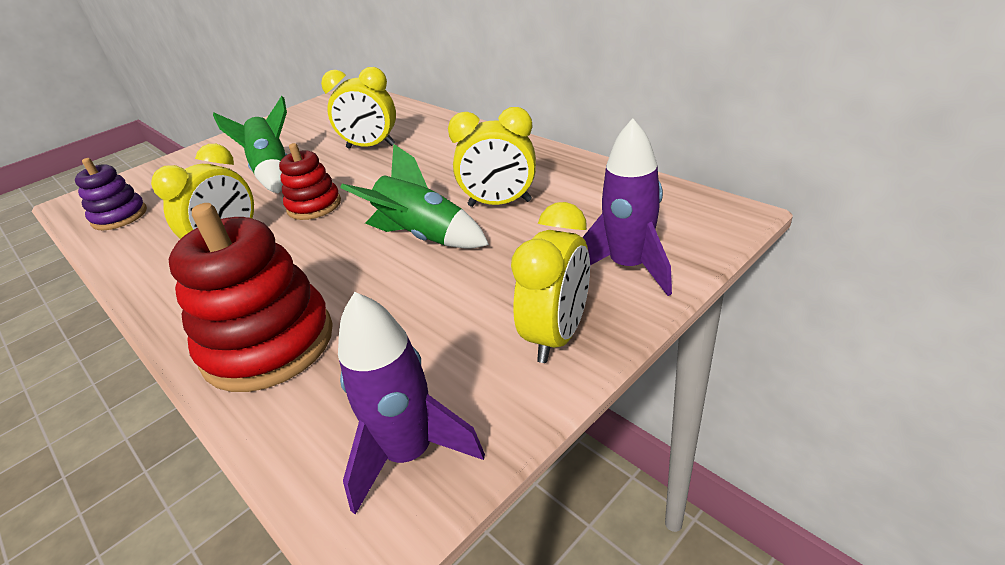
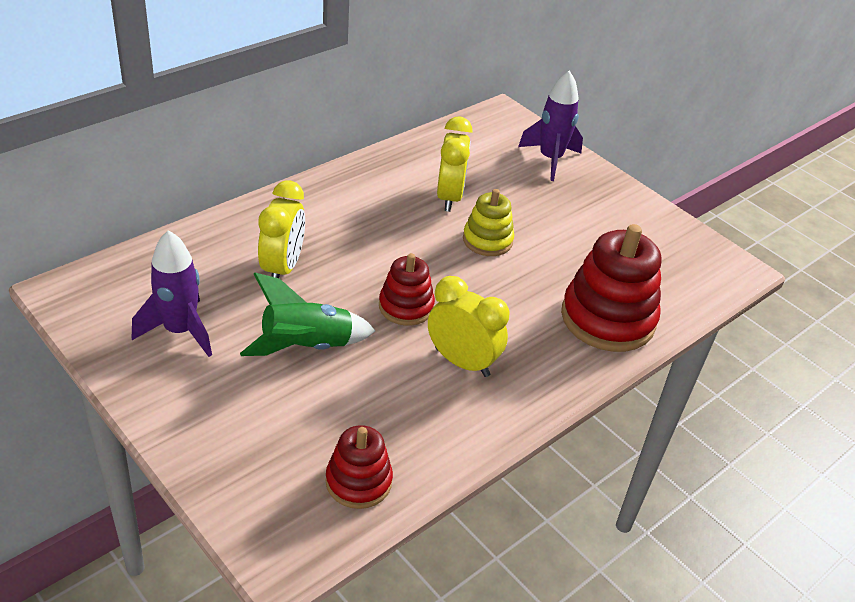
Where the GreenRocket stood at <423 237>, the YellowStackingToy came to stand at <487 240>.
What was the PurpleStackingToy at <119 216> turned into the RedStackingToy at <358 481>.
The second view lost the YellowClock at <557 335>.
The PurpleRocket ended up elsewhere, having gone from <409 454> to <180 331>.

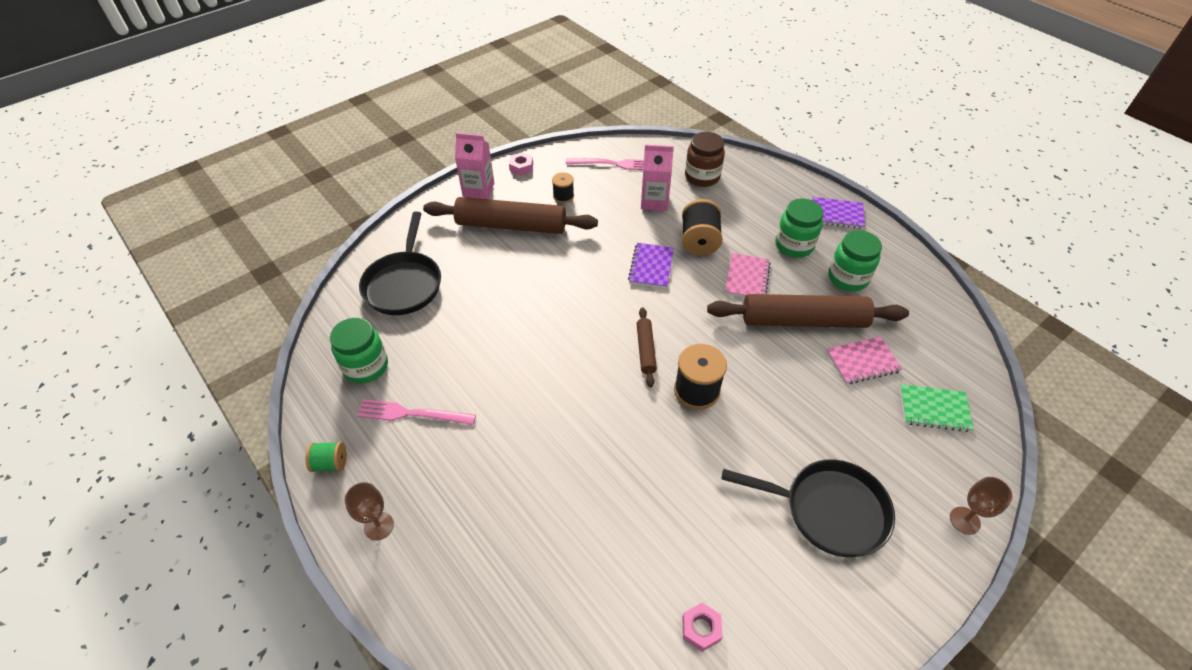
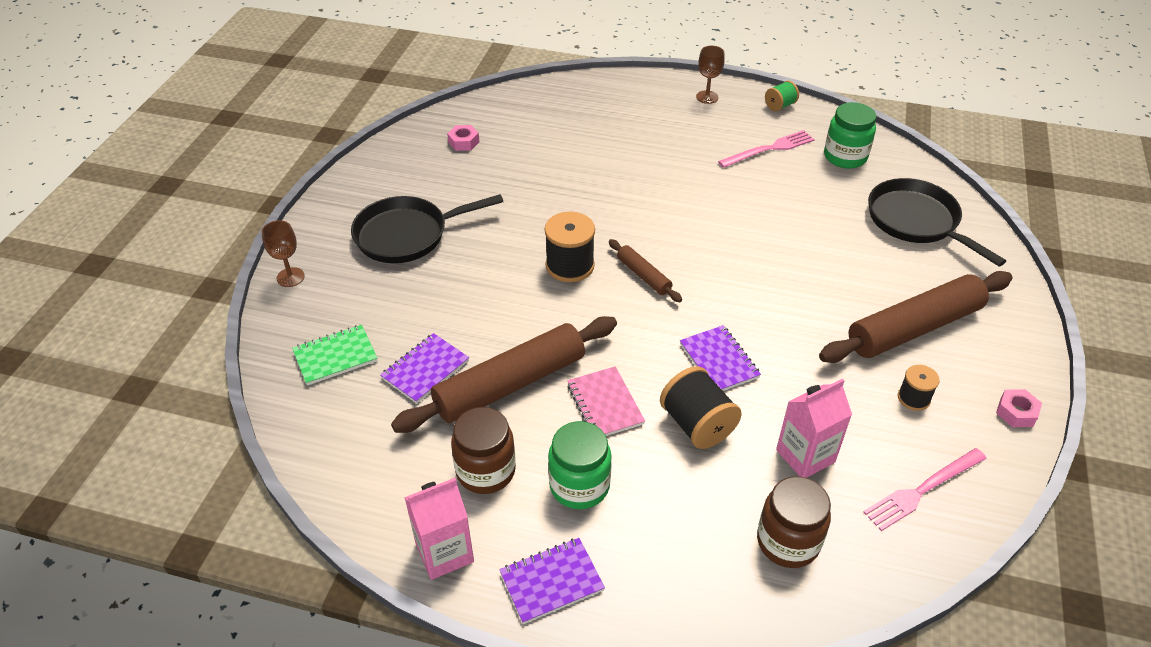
The PinkCarton ended up elsewhere, having gone from <478 190> to <444 552>.
What was the GreenJar at <847 278> turned into the BrownJar at <486 471>.
What was the PinkNotebook at <862 362> turned into the PurpleNotebook at <425 369>.

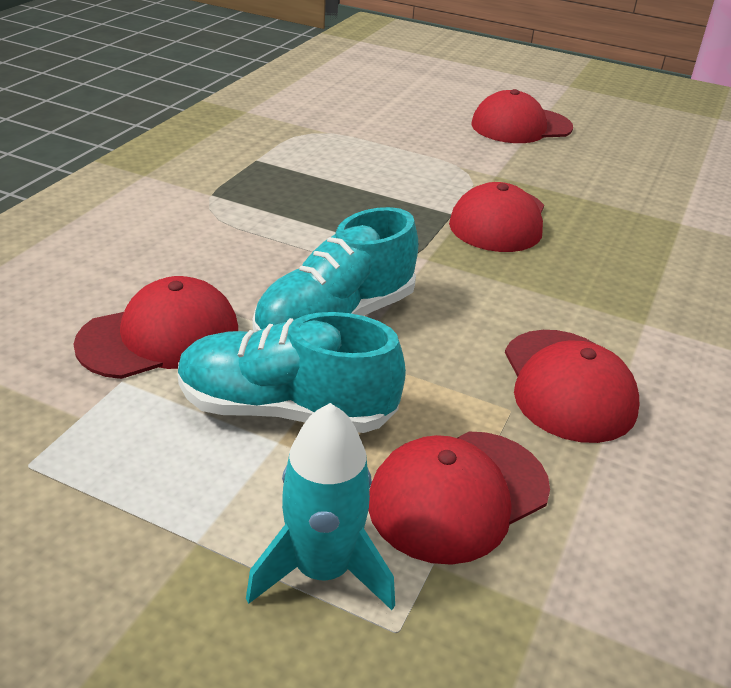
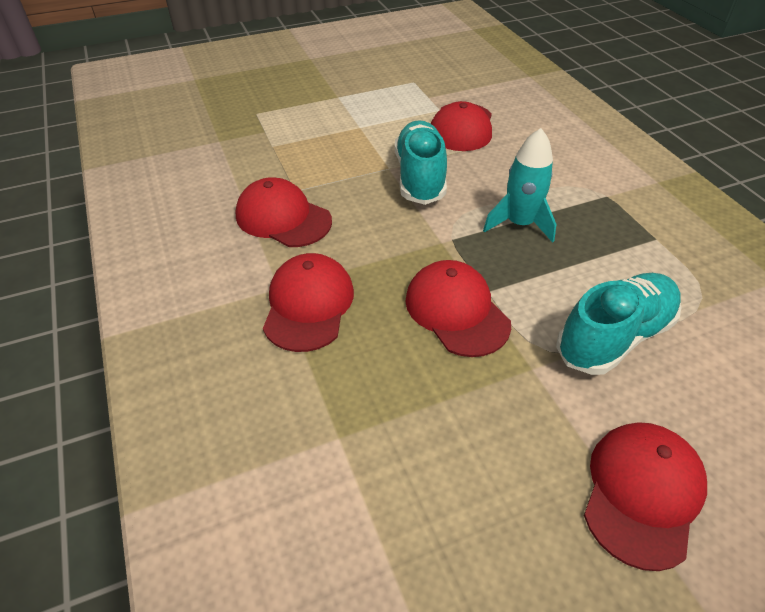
The TurquoiseShoe ended up elsewhere, having gone from <286 409> to <614 337>.
The TurquoiseRocket ended up elsewhere, having gone from <323 569> to <519 224>.
The RedCap ended up elsewhere, having gone from <458 495> to <308 305>.

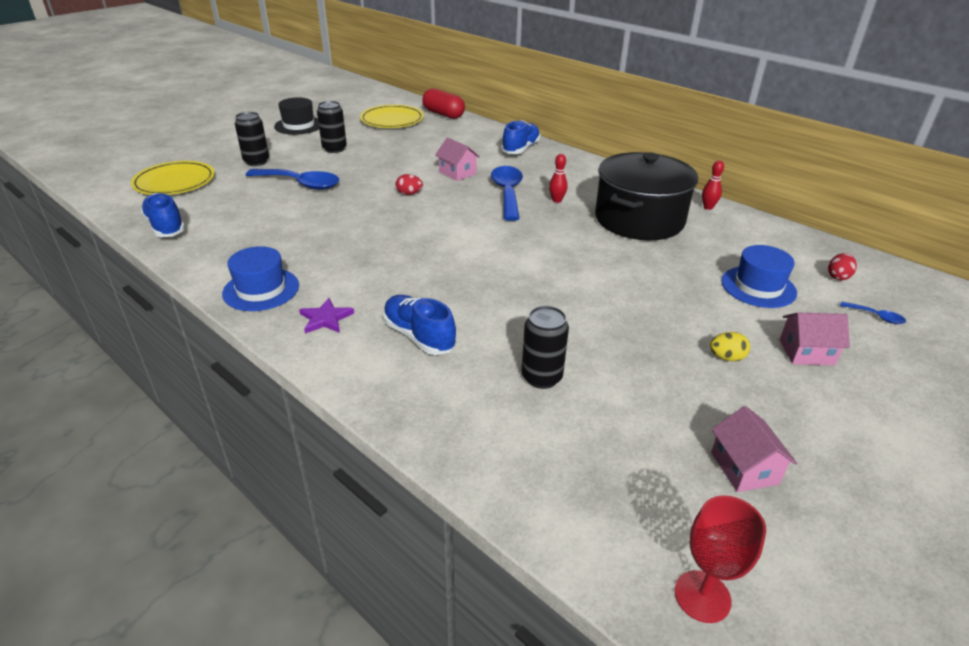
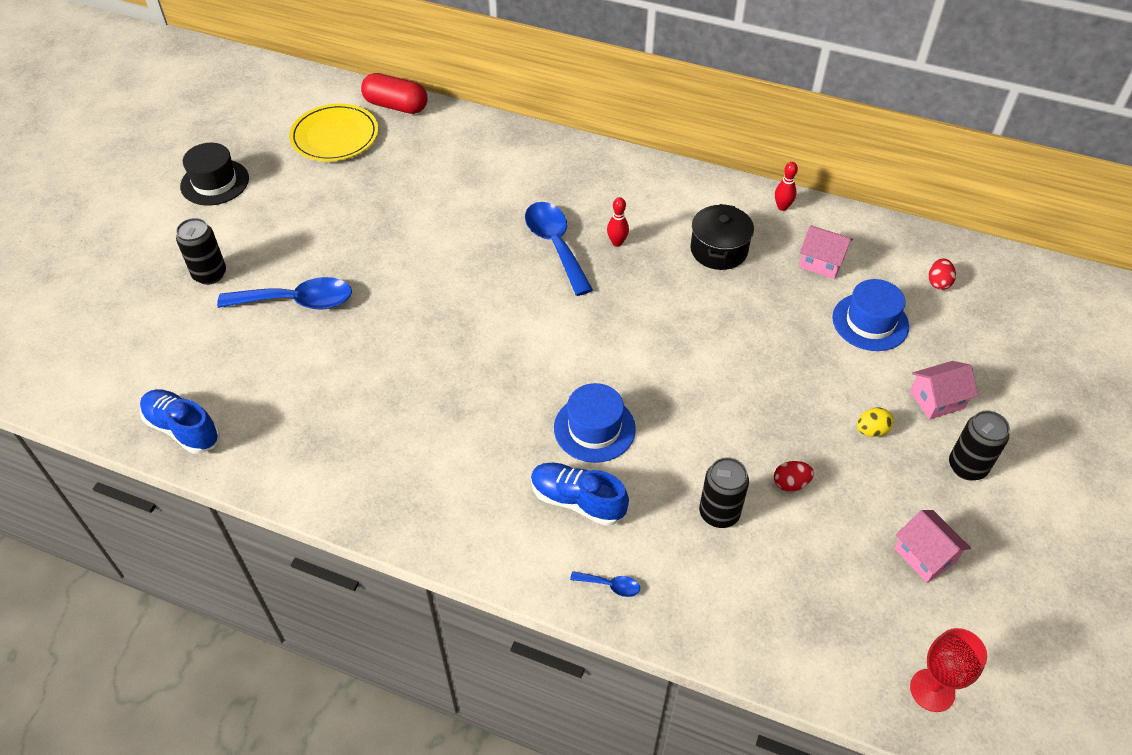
The BlackCan ended up elsewhere, having gone from <334 149> to <967 467>.
The second view lost the BlueShoe at <520 149>.
The PinkHouse ended up elsewhere, having gone from <457 173> to <821 262>.
The size of the BlackPot at <639 219> changed by a factor of 0.56.
The second view lost the YellowPlate at <174 182>.
The RedEgg ended up elsewhere, having gone from <409 194> to <790 483>.
The BlueHat ended up elsewhere, having gone from <261 289> to <594 428>.
The second view lost the PurpleStar at <325 319>.
The BlueSpoon ended up elsewhere, having gone from <876 316> to <610 585>.

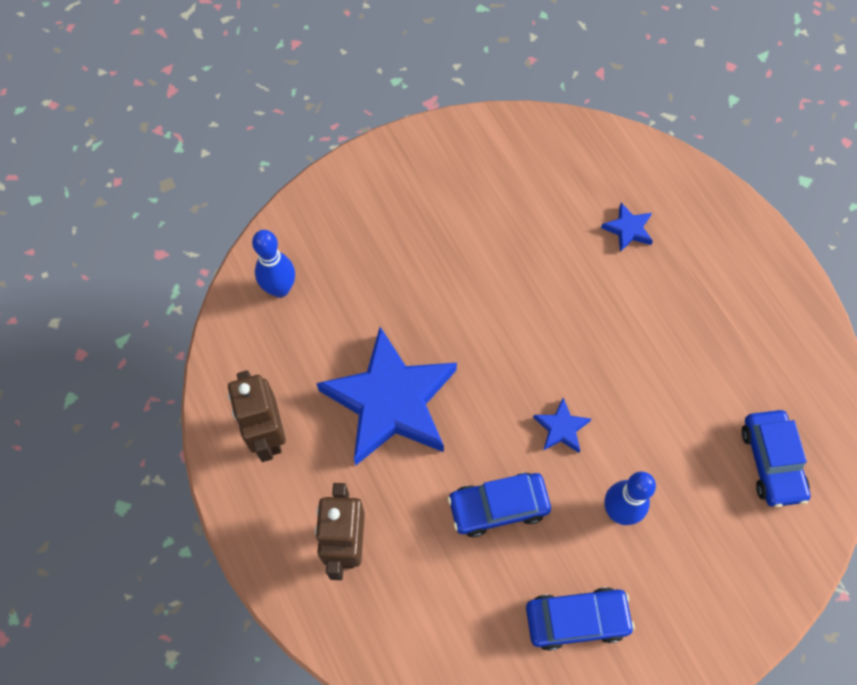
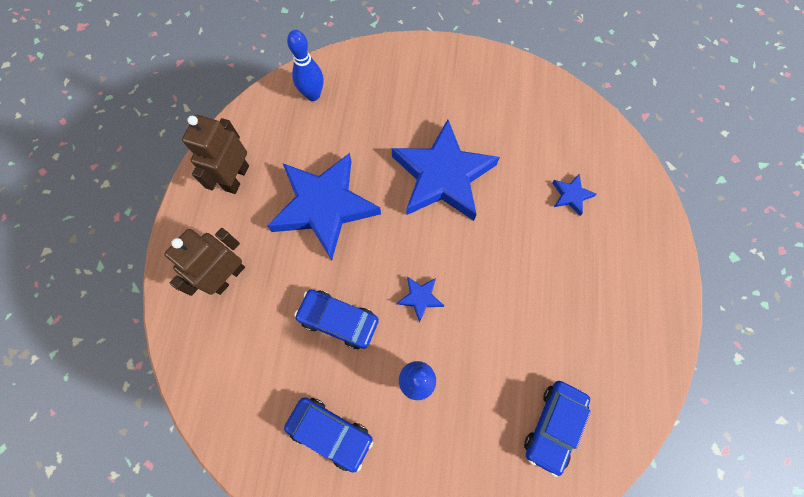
The second view gained the BlueStar at <442 176>.

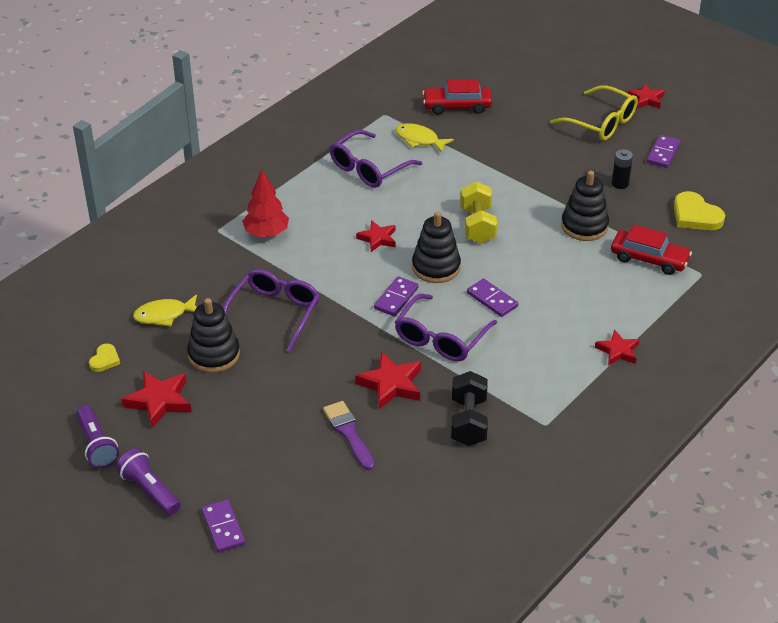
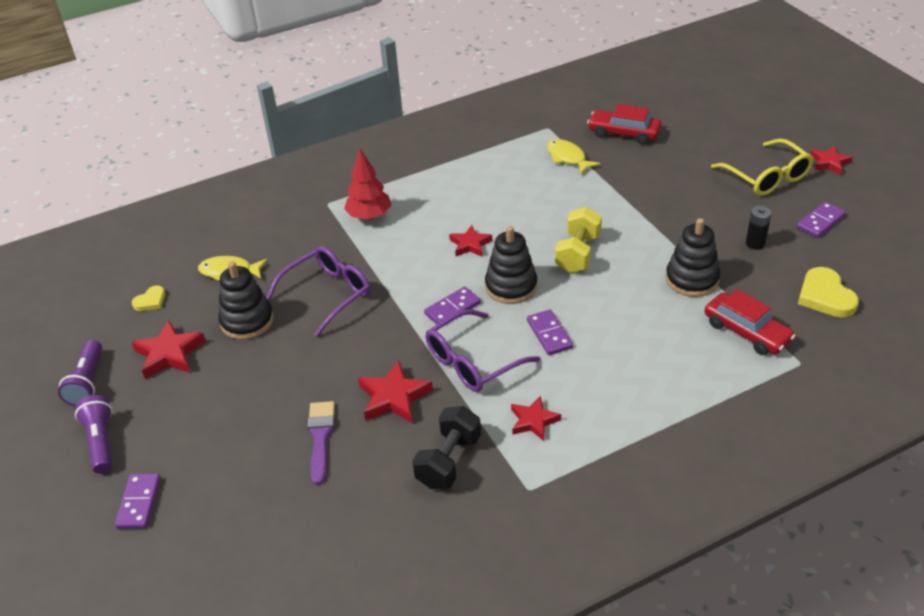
The second view lost the PurpleGlasses at <369 168>.
The RedStar ended up elsewhere, having gone from <618 351> to <533 421>.

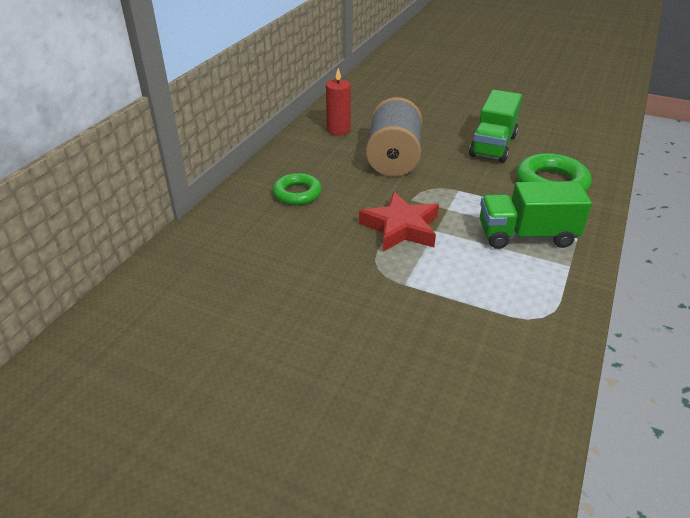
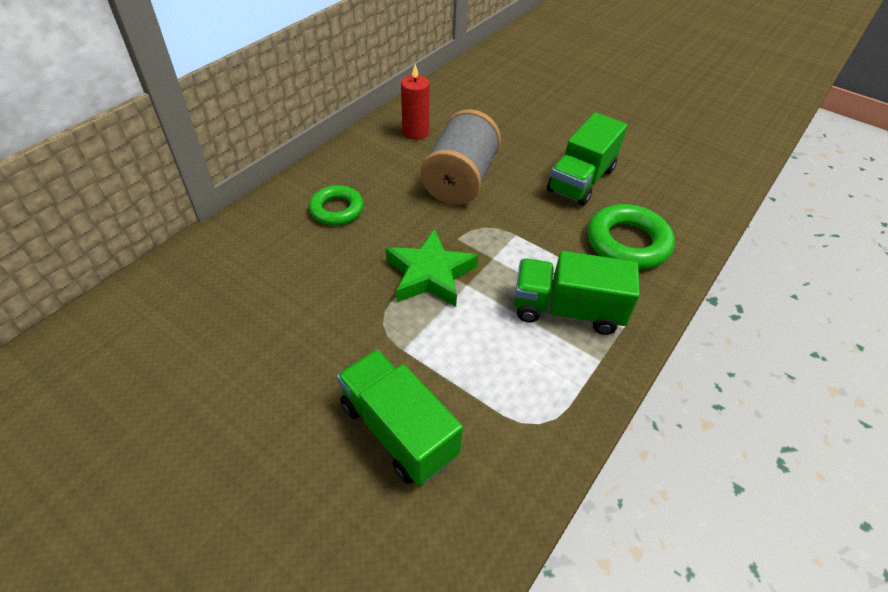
What was the RedStar at <401 228> turned into the GreenStar at <430 274>.
The second view gained the GreenTruck at <398 430>.

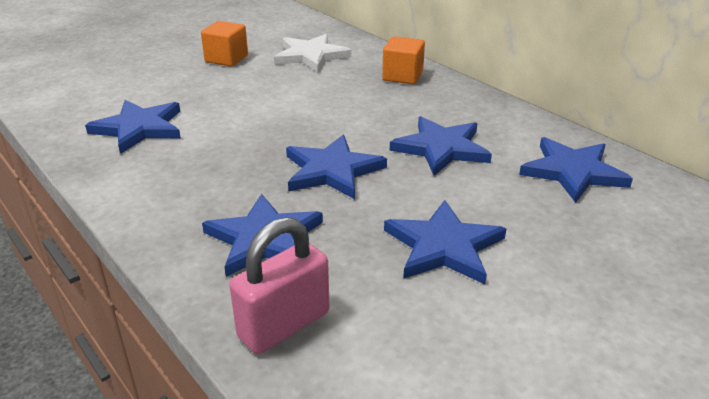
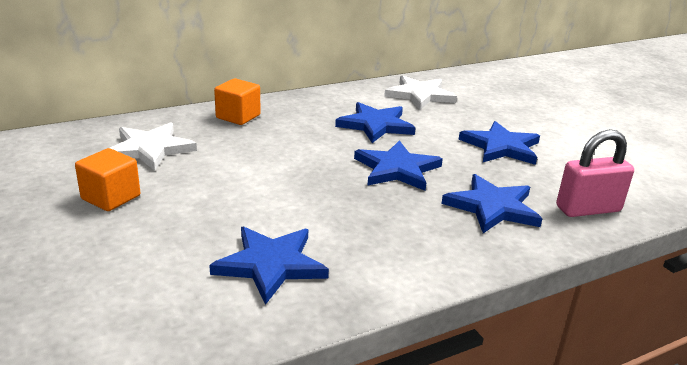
What was the BlueStar at <573 172> turned into the WhiteStar at <420 95>.
The PinkPadlock at <284 325> ended up facing another way, 75 degrees counterclockwise from before.

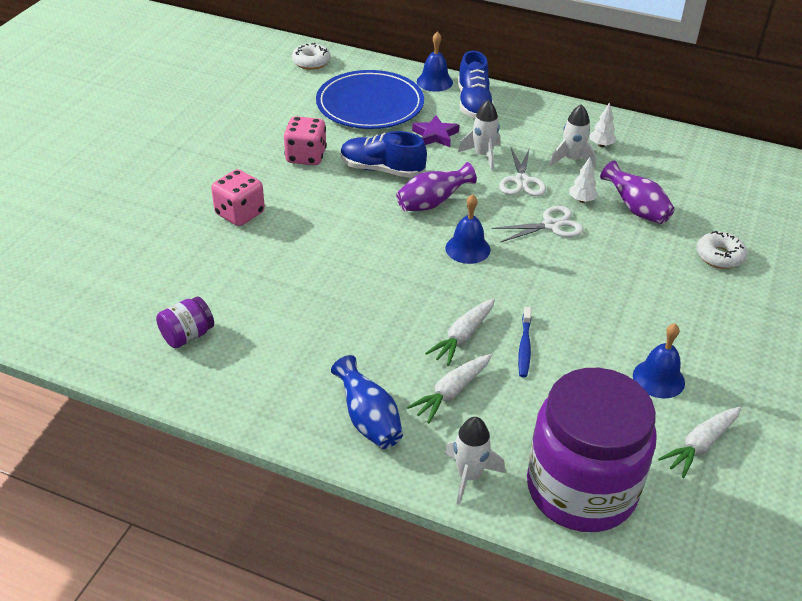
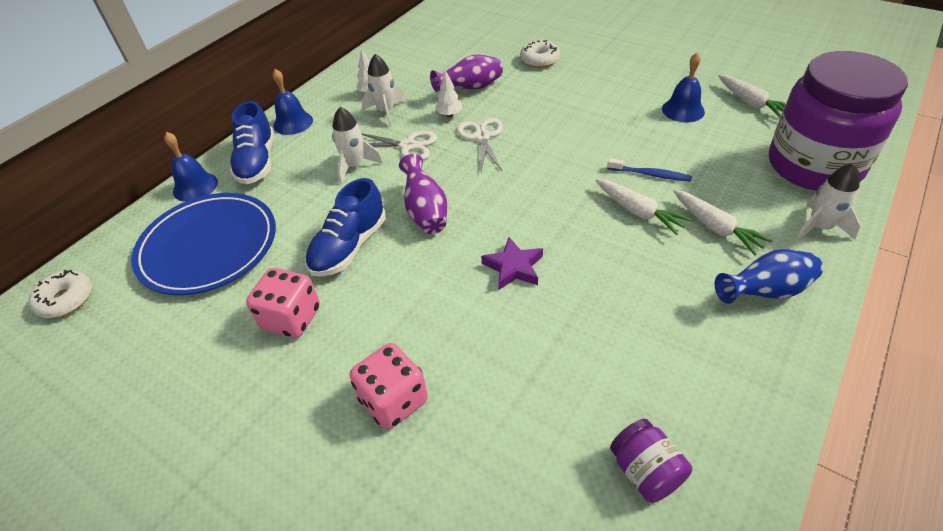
The BlueShoe at <474 103> ended up facing another way, 75 degrees clockwise from before.
The PurpleStar ended up elsewhere, having gone from <435 135> to <513 267>.
The BlueBell ended up elsewhere, having gone from <467 249> to <293 123>.

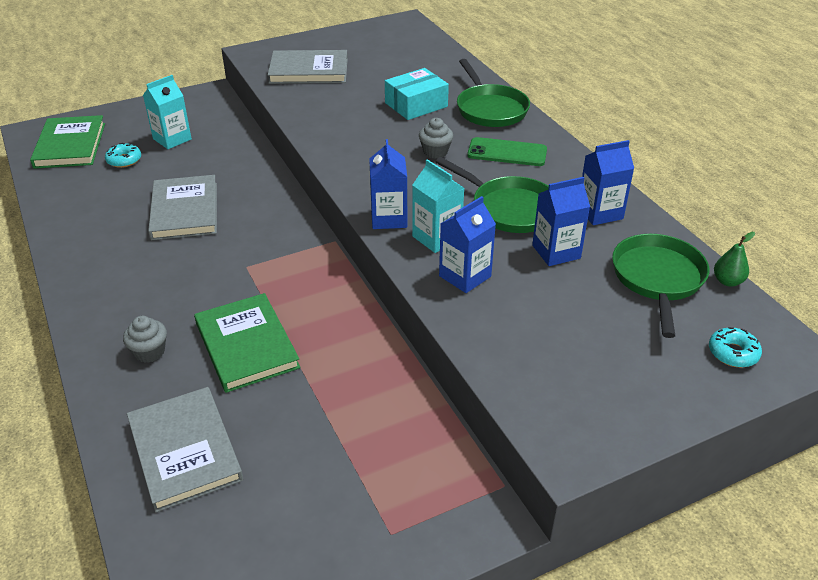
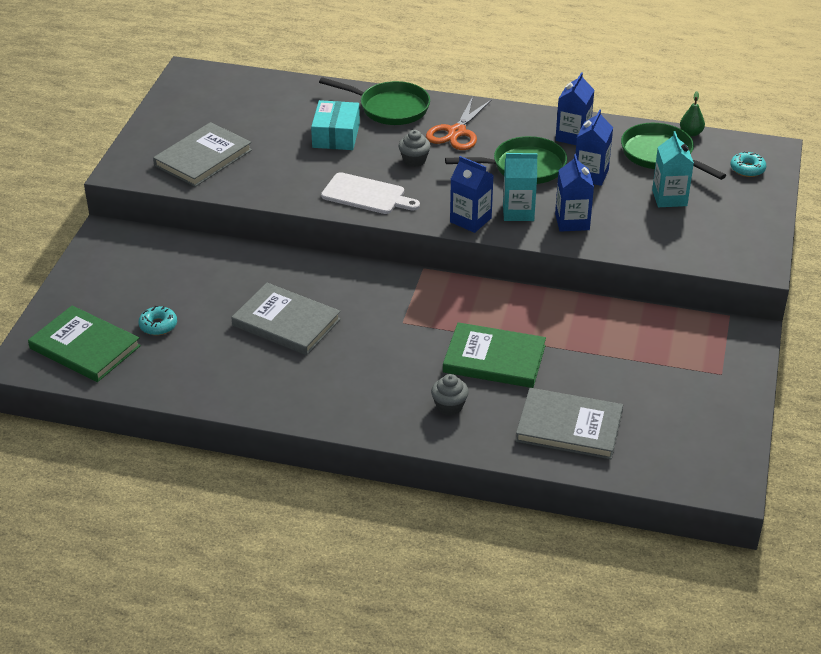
The TurquoiseCarton ended up elsewhere, having gone from <172 139> to <669 198>.
Where the GreenPhone stood at <507 153>, the OrangeScissors came to stand at <457 132>.
The second view gained the WhiteCuttingBoard at <366 195>.

